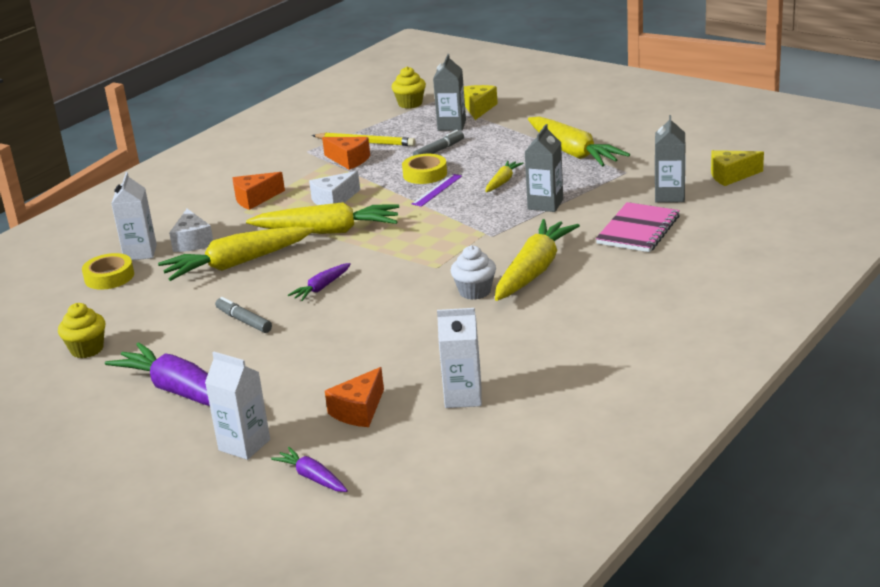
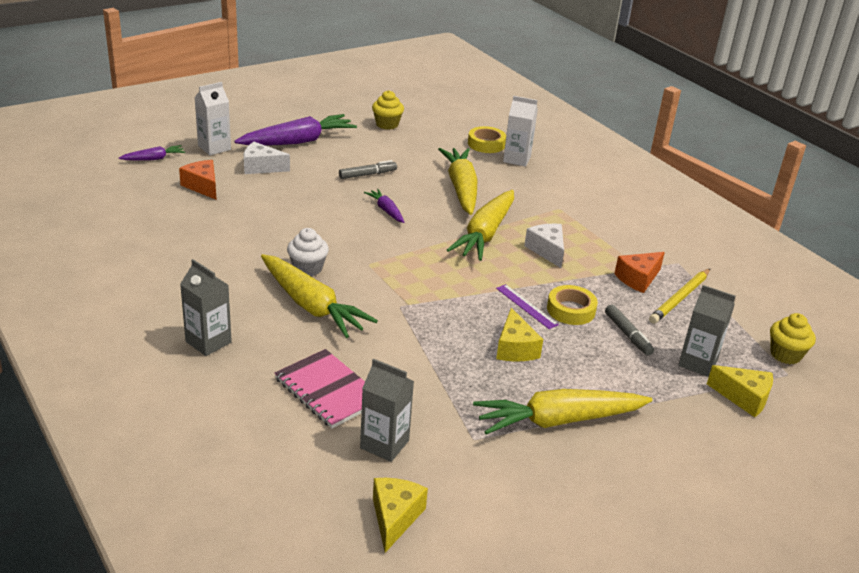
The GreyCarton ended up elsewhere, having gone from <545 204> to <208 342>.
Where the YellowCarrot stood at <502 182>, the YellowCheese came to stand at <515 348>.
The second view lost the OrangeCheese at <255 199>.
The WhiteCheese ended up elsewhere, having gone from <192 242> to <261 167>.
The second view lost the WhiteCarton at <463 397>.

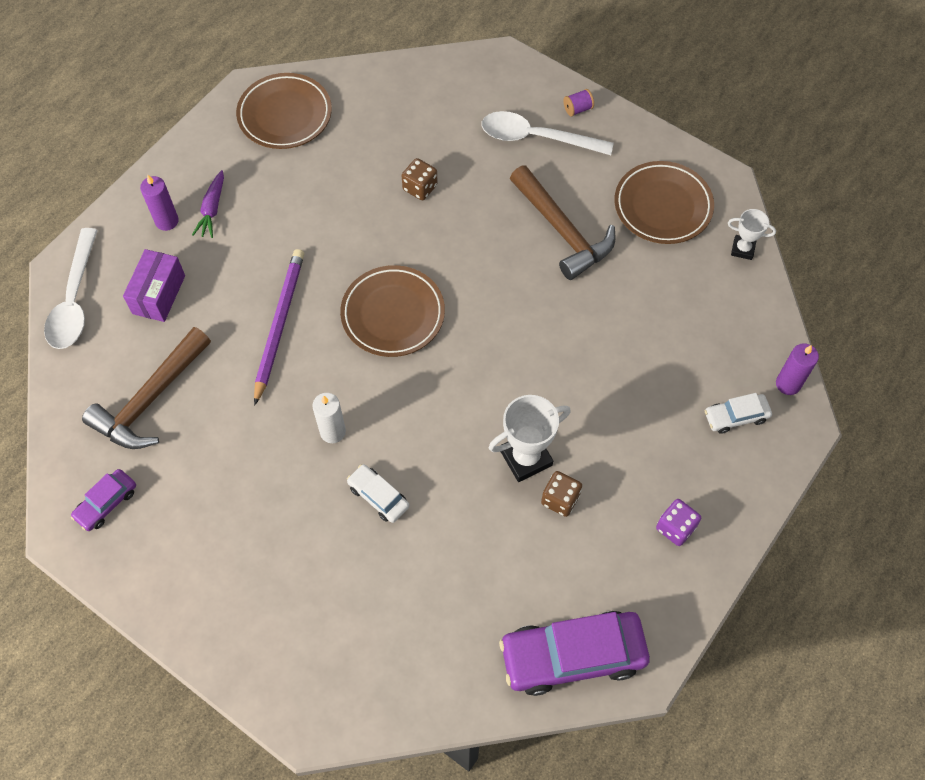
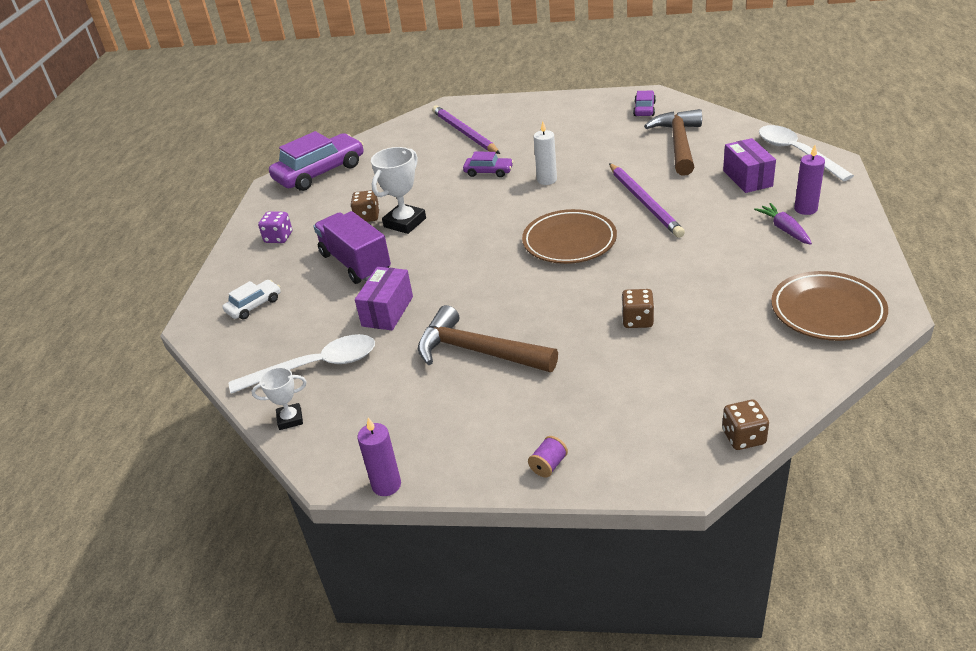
The WhiteSpoon ended up elsewhere, having gone from <536 138> to <315 367>.
The second view lost the BrownPlate at <662 206>.
The PurpleCandle ended up elsewhere, having gone from <788 384> to <386 485>.
What was the WhiteCar at <378 496> turned into the PurpleCar at <488 172>.
The second view gained the PurplePencil at <464 133>.
The second view gained the PurpleTruck at <355 263>.
The second view gained the PurpleBox at <387 311>.
The second view gained the BrownDice at <743 437>.

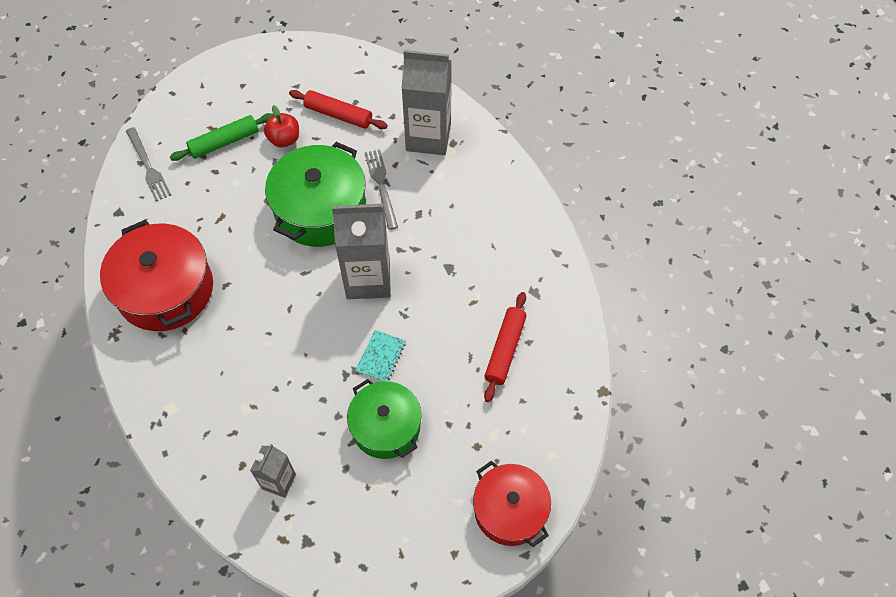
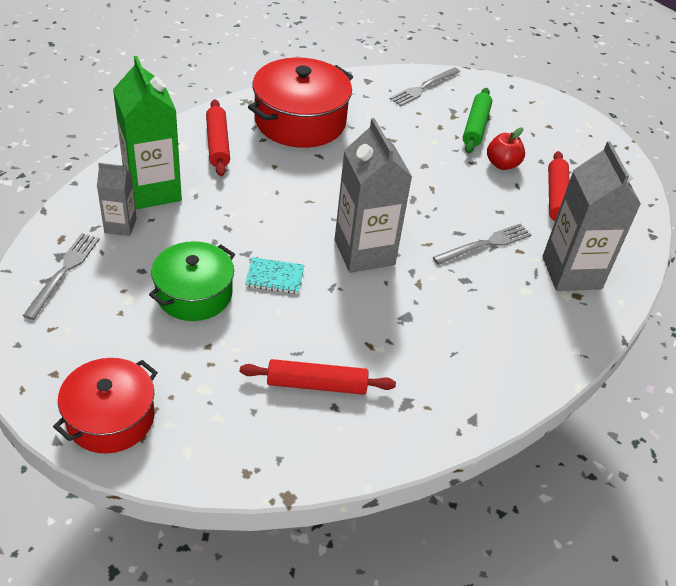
The GreenRollingPin at <224 142> ended up facing another way, 60 degrees clockwise from before.
The second view lost the GreenPot at <320 209>.
The second view gained the GreenCarton at <153 190>.
The second view gained the RedRollingPin at <218 144>.
The second view gained the GreyFork at <64 272>.

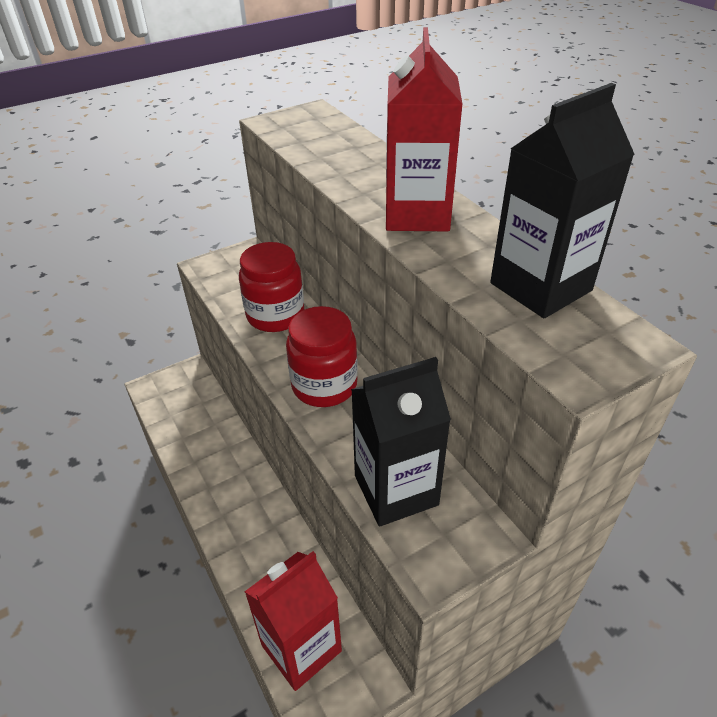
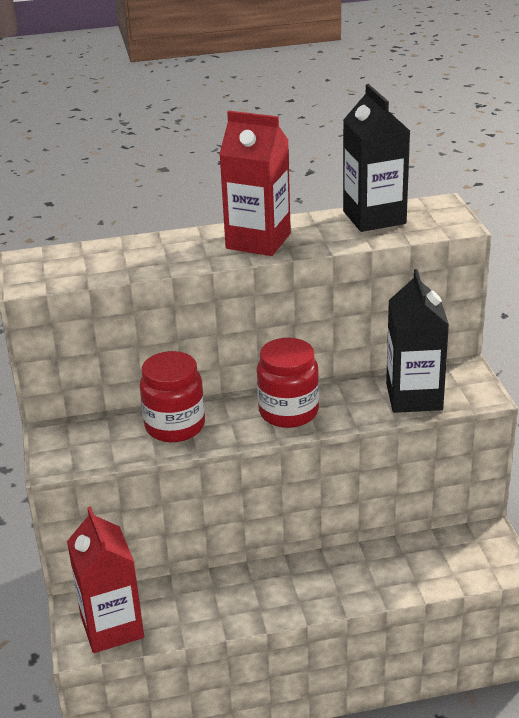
The RedCarton ended up elsewhere, having gone from <301 648> to <112 627>.

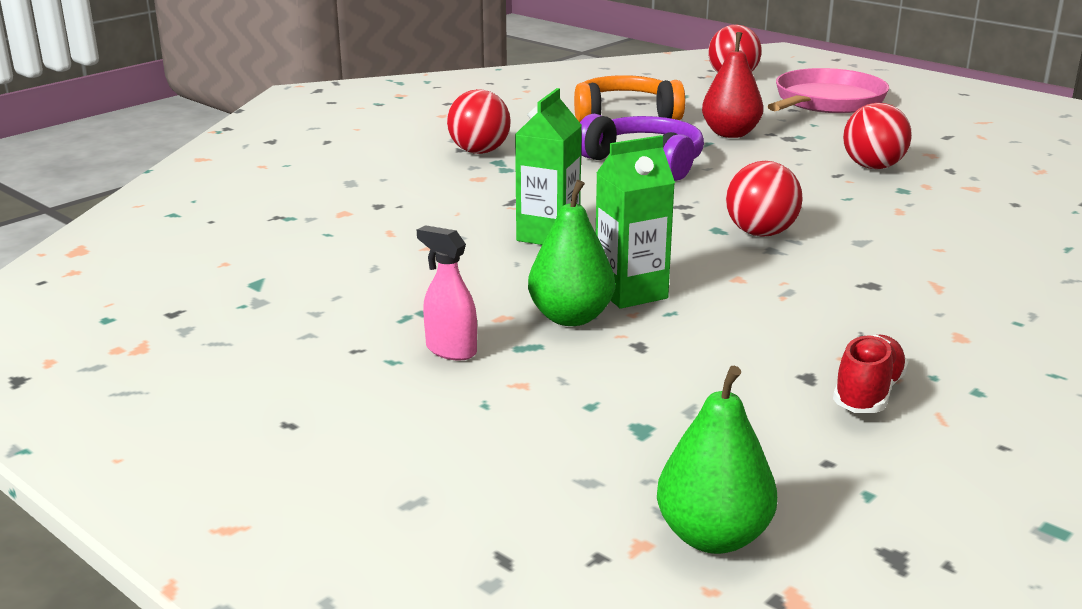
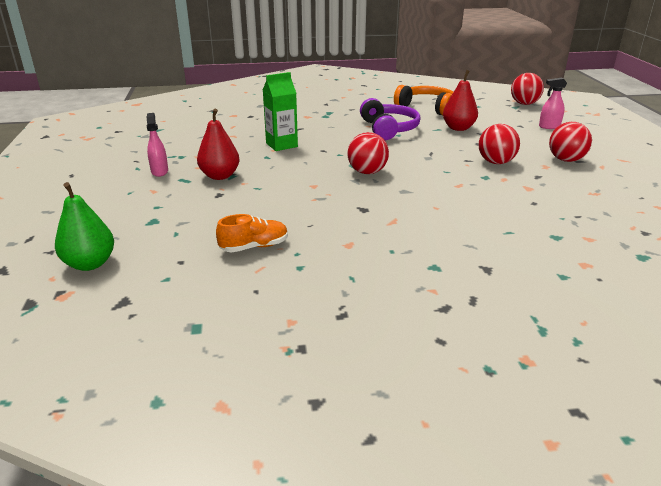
Where the PinkPan stood at <826 101>, the PinkSprayBottle came to stand at <549 127>.
The RedBall ended up elsewhere, having gone from <479 152> to <566 160>.
The second view lost the GreenCarton at <630 292>.
What was the GreenPear at <571 317> turned into the RedPear at <220 176>.
What was the RedShoe at <868 394> turned into the OrangeShoe at <254 247>.

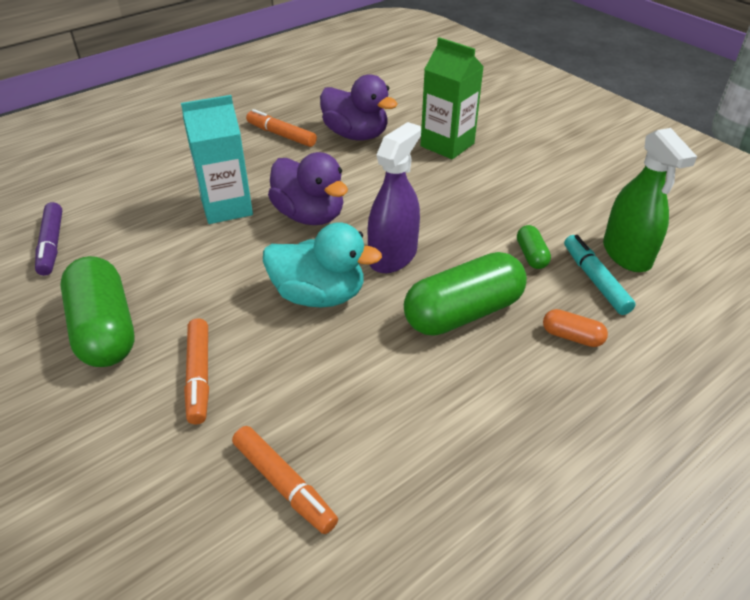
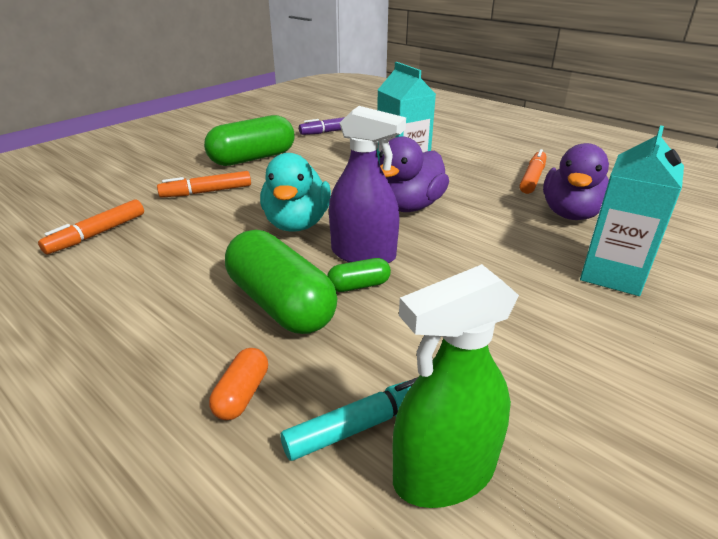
What was the GreenCarton at <447 145> turned into the TurquoiseCarton at <612 274>.
The GreenCapsule ended up elsewhere, having gone from <531 255> to <359 285>.

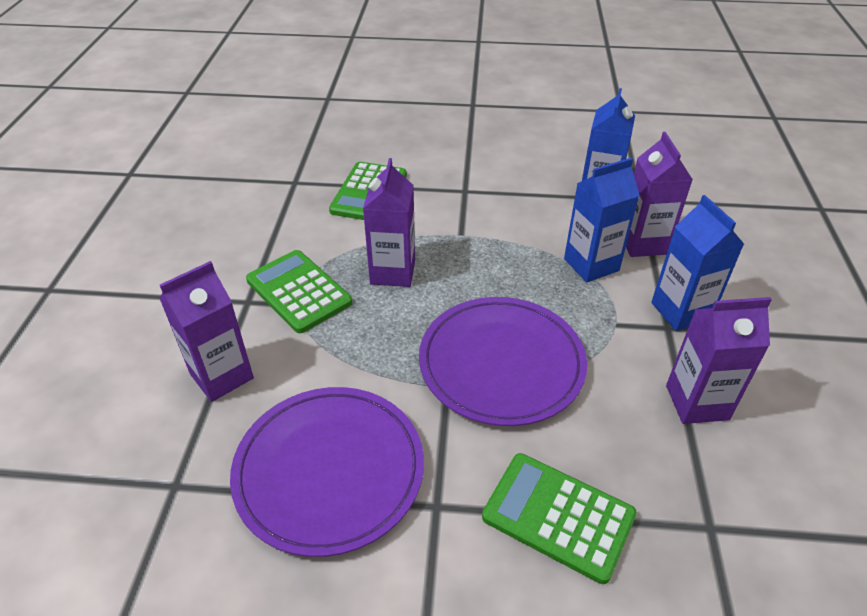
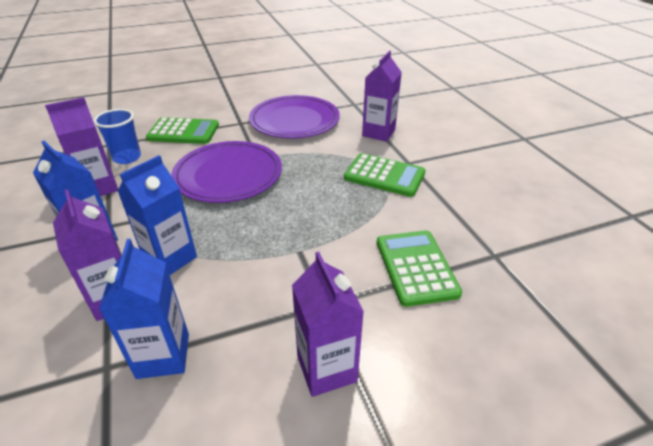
The PurpleCarton ended up elsewhere, having gone from <393 272> to <326 369>.
The second view gained the BlueCup at <127 157>.

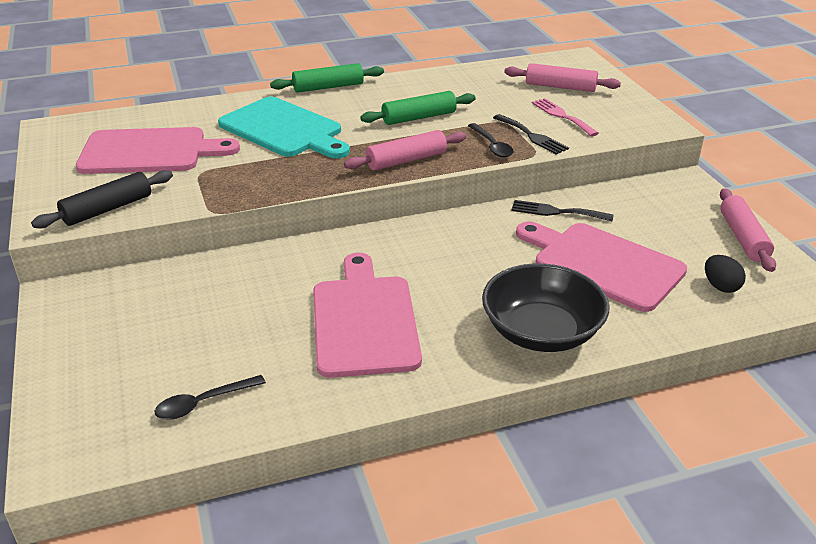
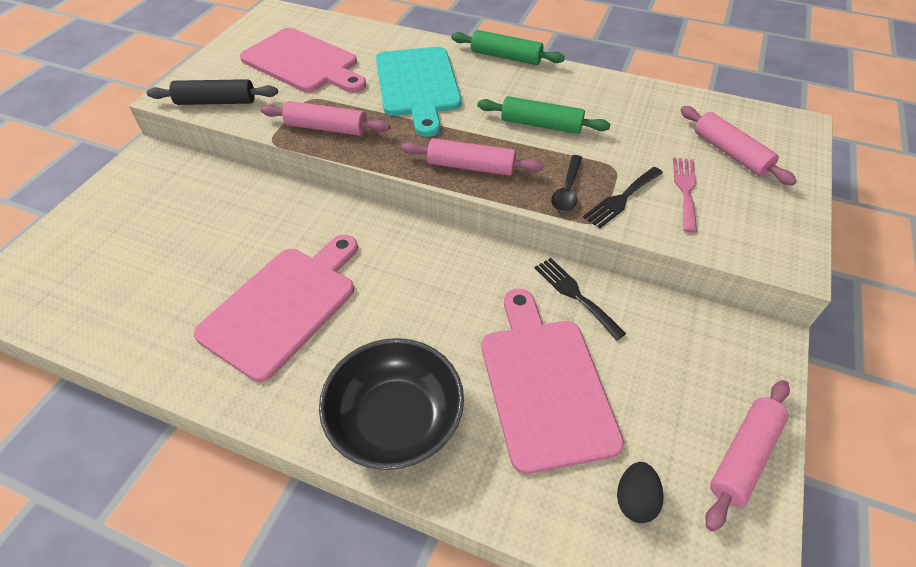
The BlackFork at <532 136> ended up facing another way, 45 degrees clockwise from before.
The second view lost the BlackSpoon at <203 403>.
The second view gained the PinkRollingPin at <326 128>.

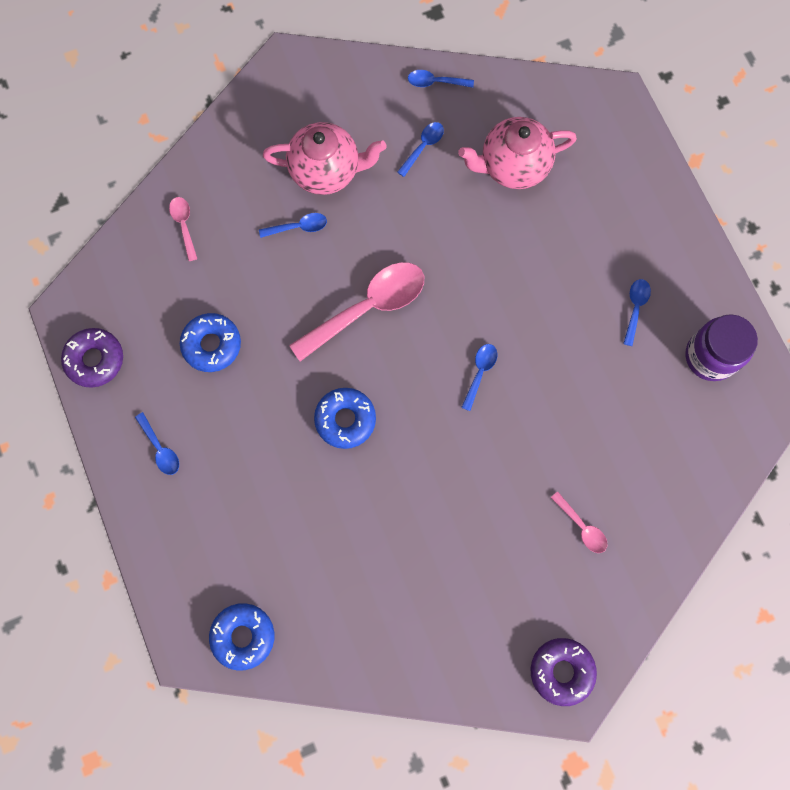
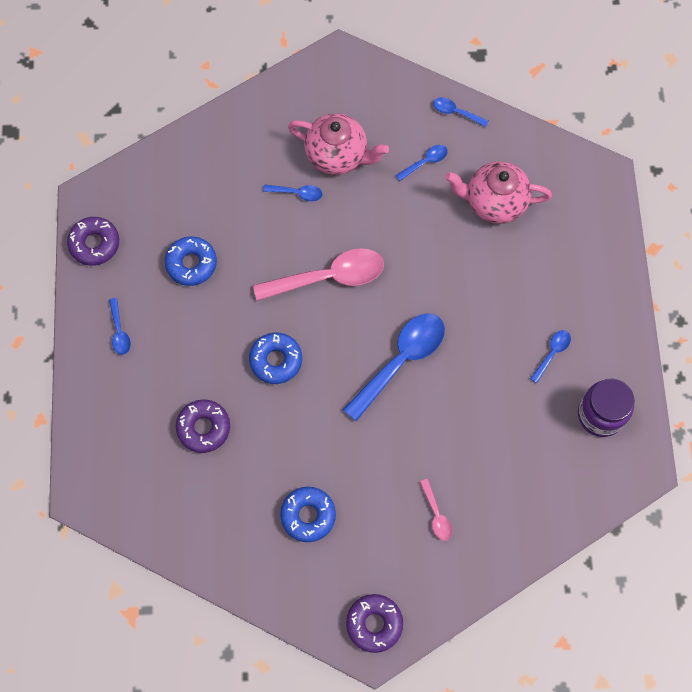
The second view lost the PinkSpoon at <184 225>.
The size of the BlueSpoon at <480 373> changed by a factor of 2.16.
The BlueDonut ended up elsewhere, having gone from <243 636> to <308 515>.
The second view gained the PurpleDonut at <203 428>.

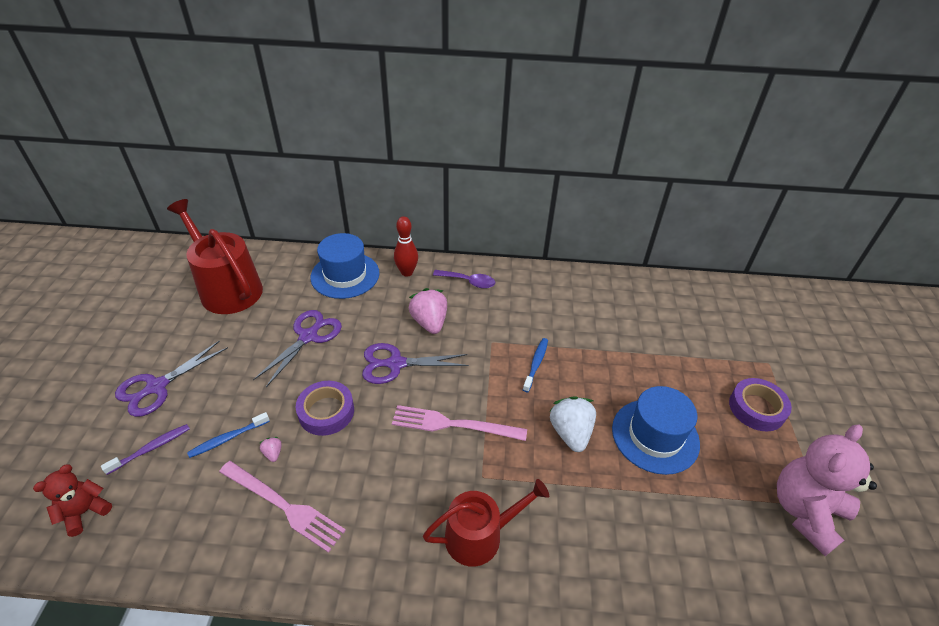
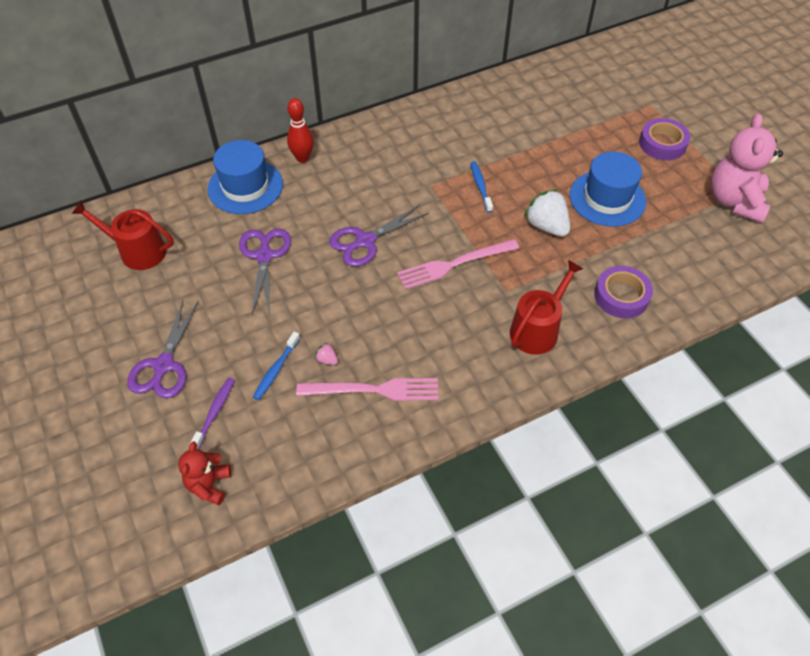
The size of the RedWateringCan at <227 288> changed by a factor of 0.66.
The second view lost the PurpleSpoon at <469 282>.
The second view lost the PinkStrawberry at <429 322>.
The PurpleTape ended up elsewhere, having gone from <326 412> to <621 296>.

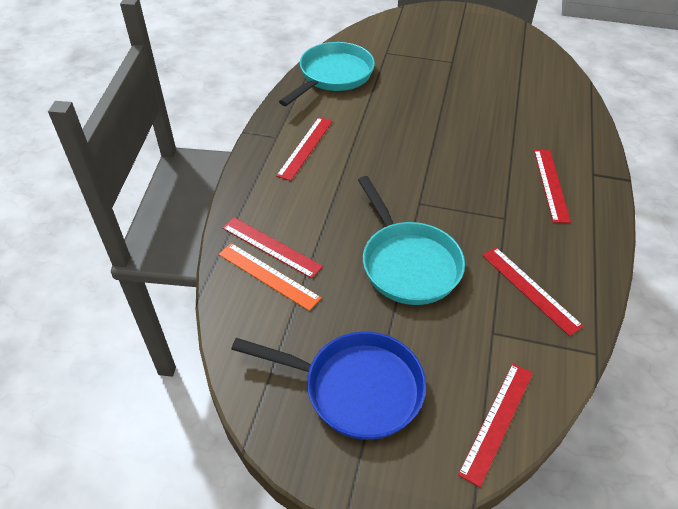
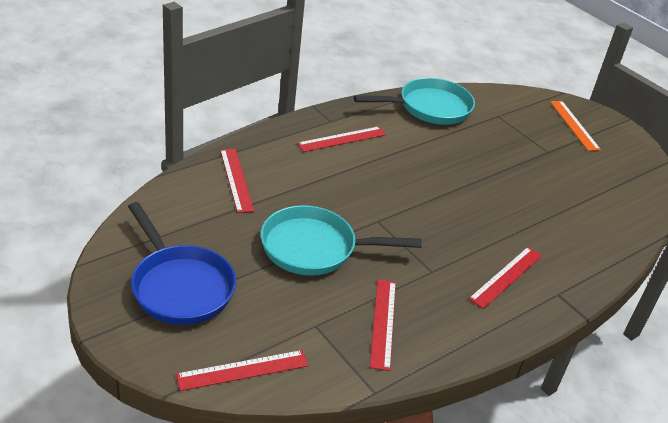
The TurquoisePan at <408 263> ended up facing another way, 75 degrees clockwise from before.
The OrangeRuler ended up elsewhere, having gone from <268 276> to <574 125>.

